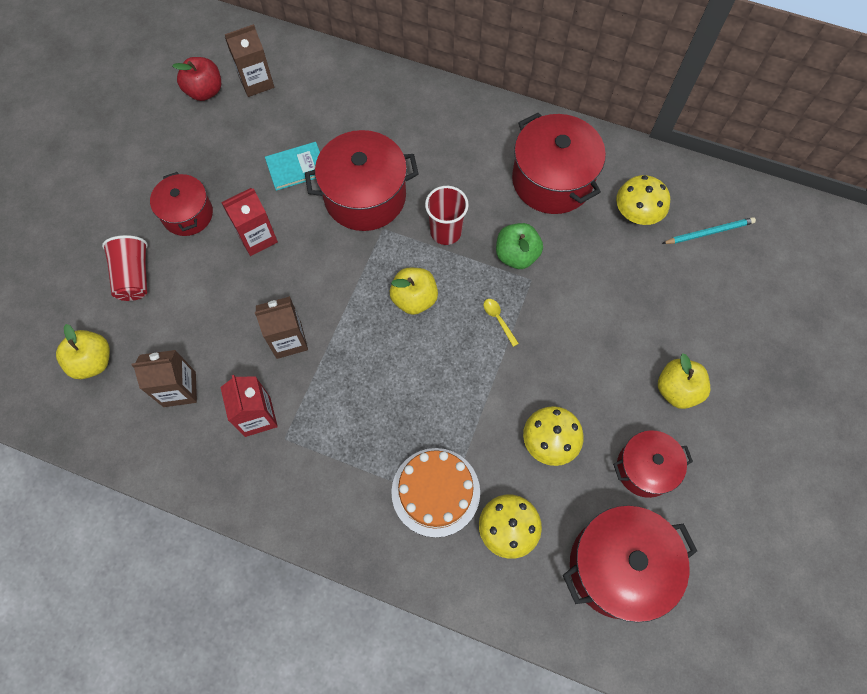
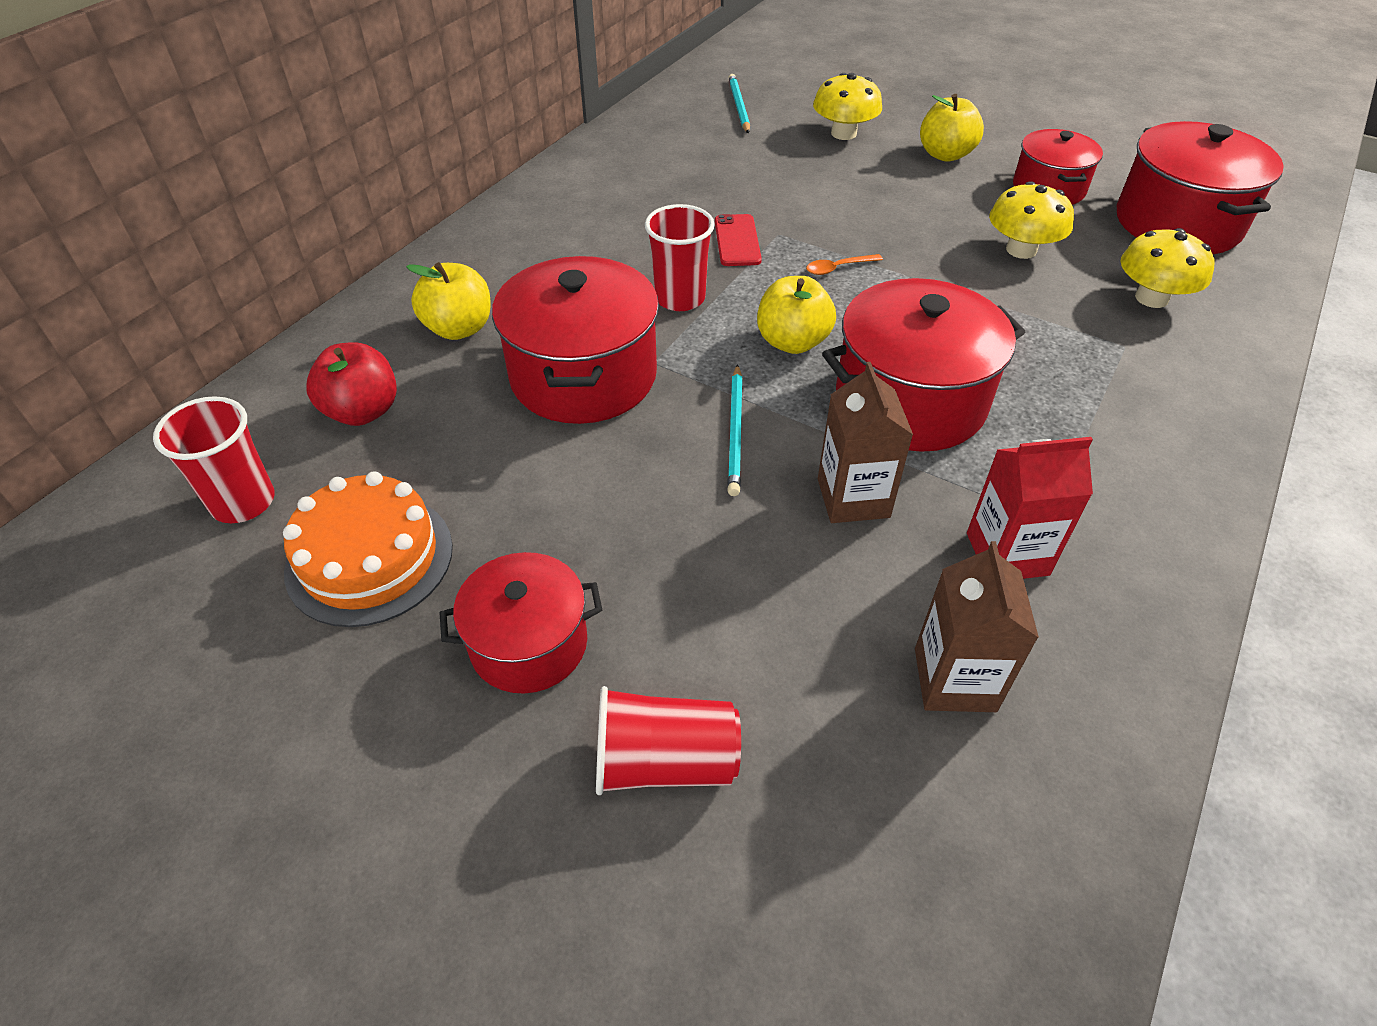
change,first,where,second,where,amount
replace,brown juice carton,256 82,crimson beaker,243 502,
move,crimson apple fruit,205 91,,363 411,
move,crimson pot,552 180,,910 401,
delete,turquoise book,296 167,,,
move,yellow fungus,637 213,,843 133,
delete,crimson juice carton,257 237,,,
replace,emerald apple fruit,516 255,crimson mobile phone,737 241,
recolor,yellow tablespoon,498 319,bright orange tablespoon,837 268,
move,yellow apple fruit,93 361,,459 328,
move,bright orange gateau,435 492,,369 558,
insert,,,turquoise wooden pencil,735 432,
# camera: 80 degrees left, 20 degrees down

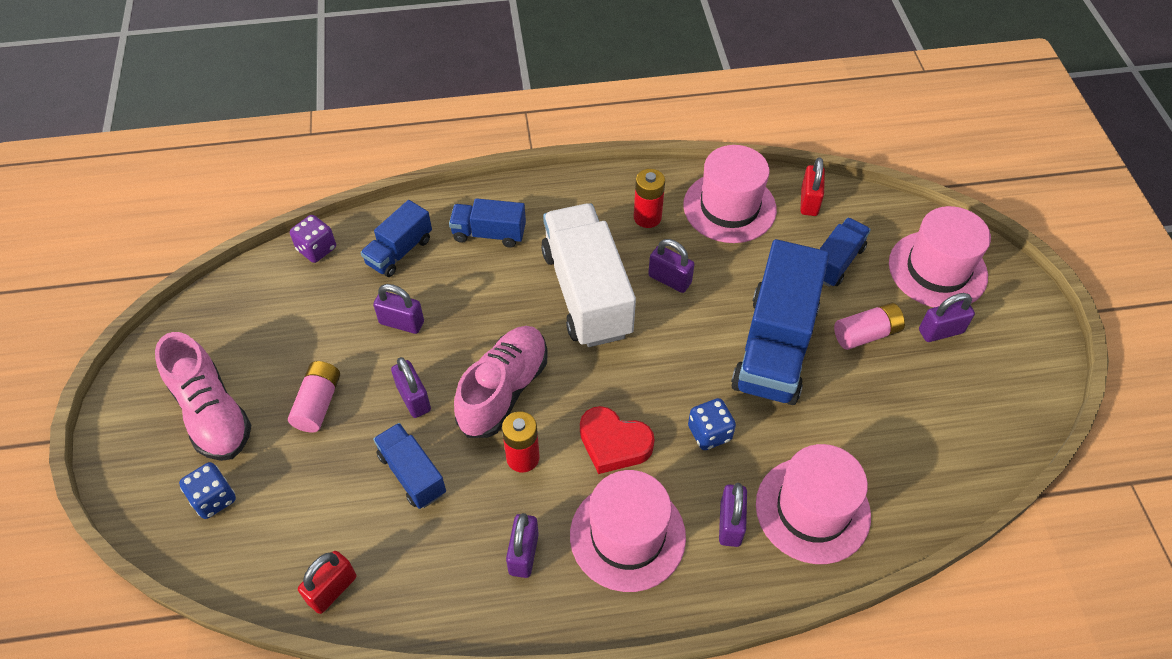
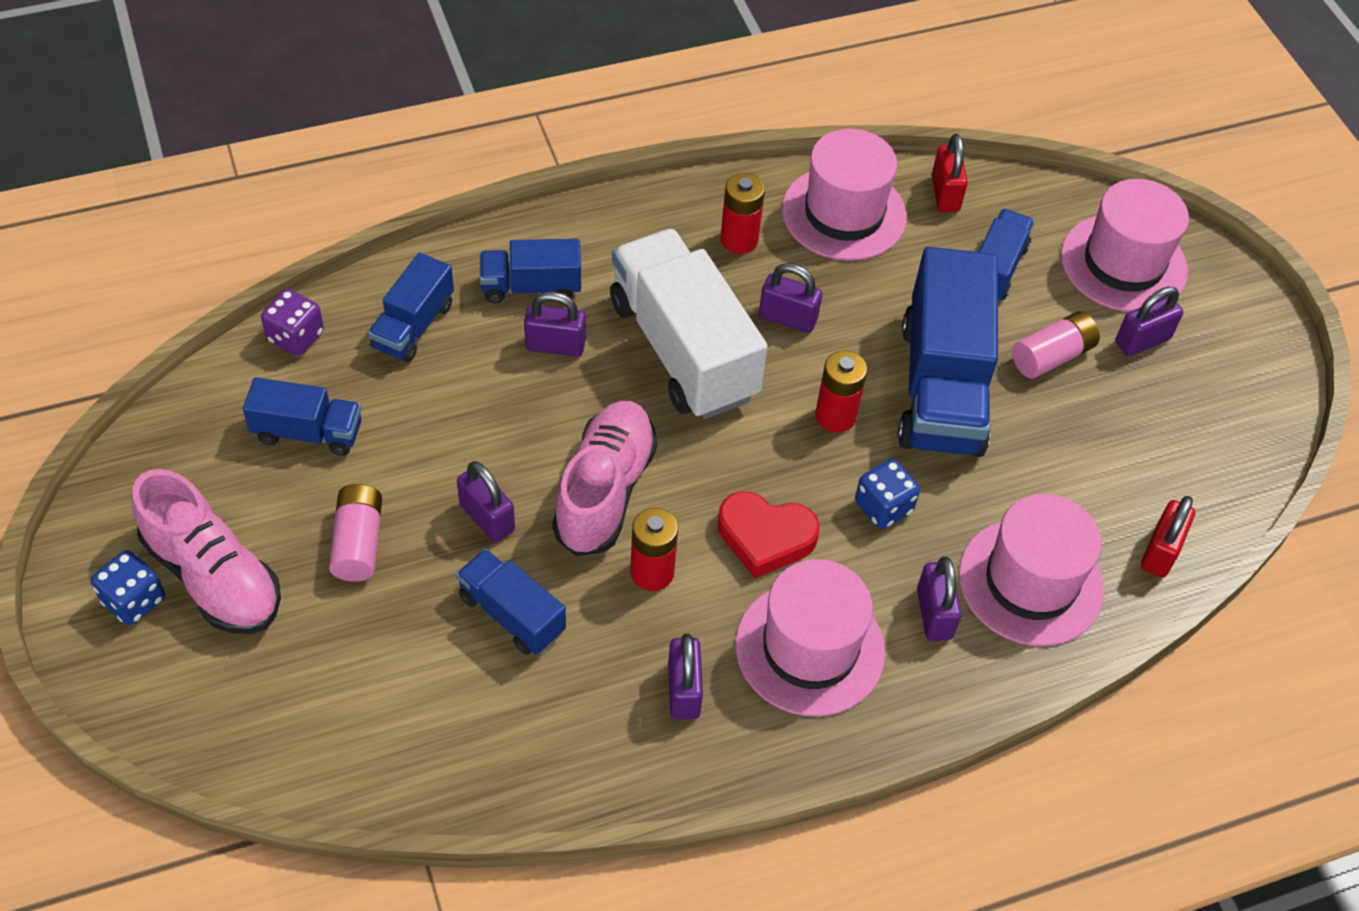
change,first,where,second,where,amount
move,purple lock,401 322,,555 345,
move,blue dice,214 499,,134 600,
move,crimson lock,332 589,,1160 552,
insert,,,crimson power cell,835 416,
insert,,,blue lorry,308 432,
# camera: 15 degrees left, 0 degrees up

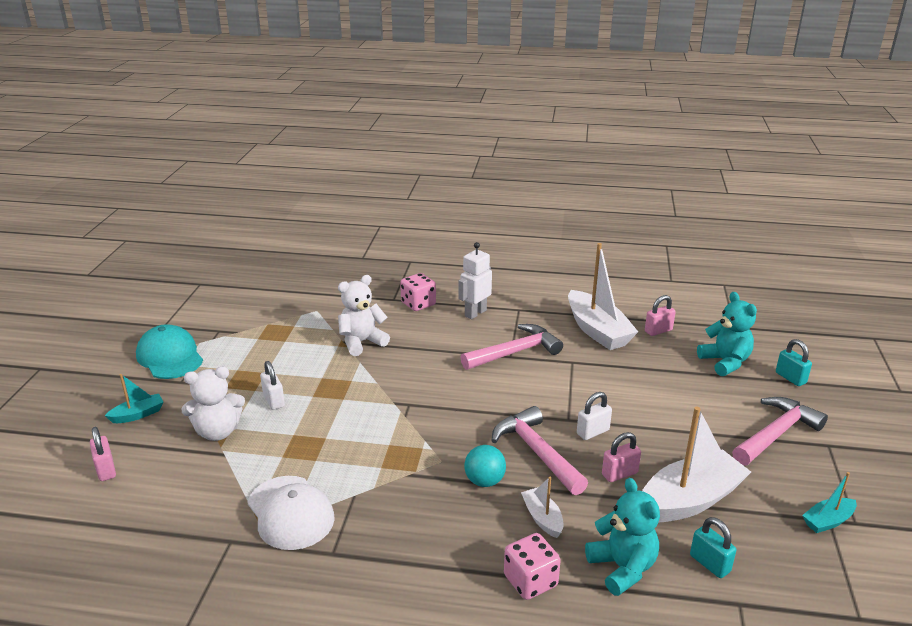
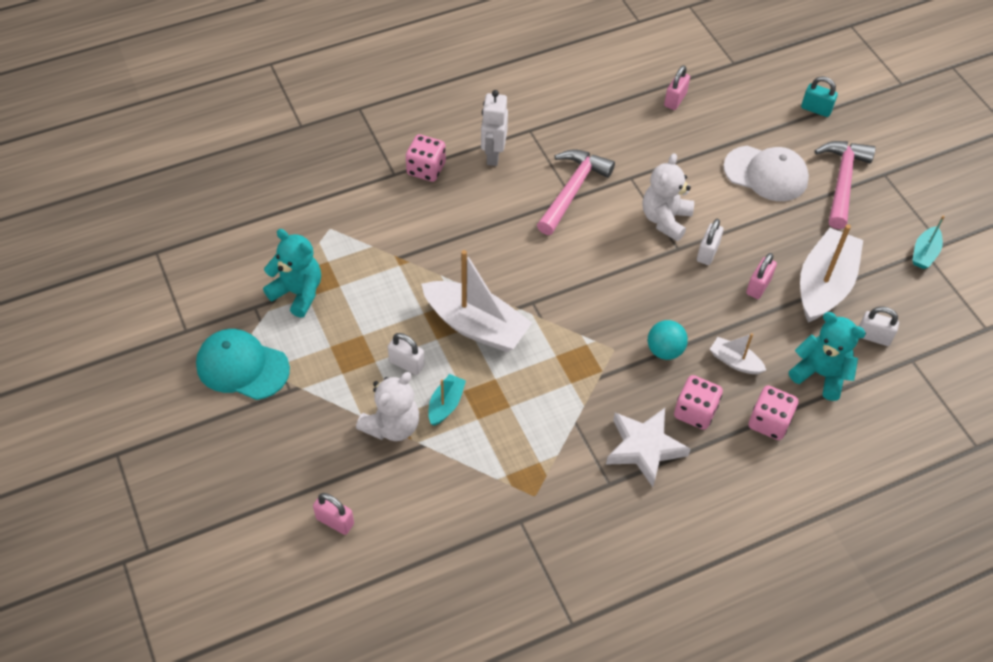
change,first,where,second,where,amount
move,pure white sailboat,597 330,,476 325,
move,pure white teddy,362 342,,665 219,
move,turquoise teddy,725 362,,298 293,
move,turquoise sailboat,138 414,,446 404,
delete,rose-pink claw hammer,536 452,,,
move,pure white cap,290 512,,766 174,
recolor,turquoise lock,709 563,pure white lock,873 336,
insert,,,rose-pink dice,695 412,
insert,,,pure white five-pointed star,644 448,
# camera: 35 degrees left, 25 degrees up

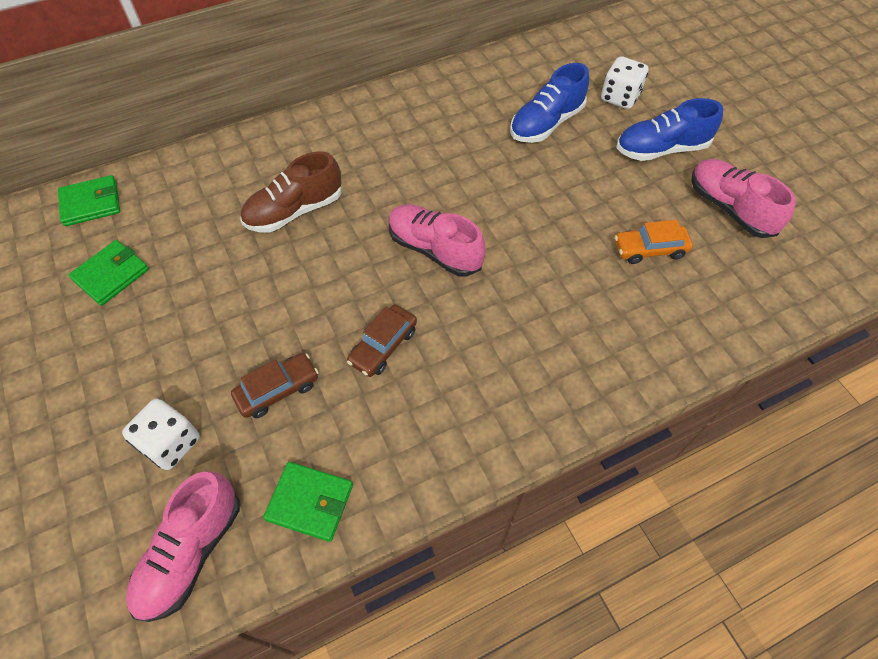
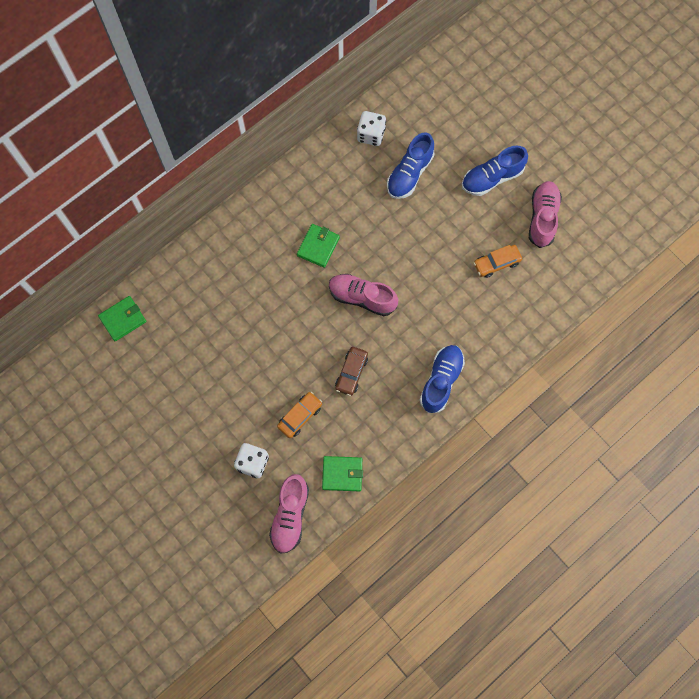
change,first,where,second,where,amount
move,pure white dice,620 97,,371 135,
delete,brown sneaker,294 211,,,
rotate,rose-pink sneaker,729 208,,542 218,60 degrees clockwise
move,emerald billfold,111 275,,318 246,
recolor,brown toy car,278 390,bright orange toy car,300 416,
insert,,,blue sneaker,441 381,
# camera: 15 degrees left, 15 degrees up

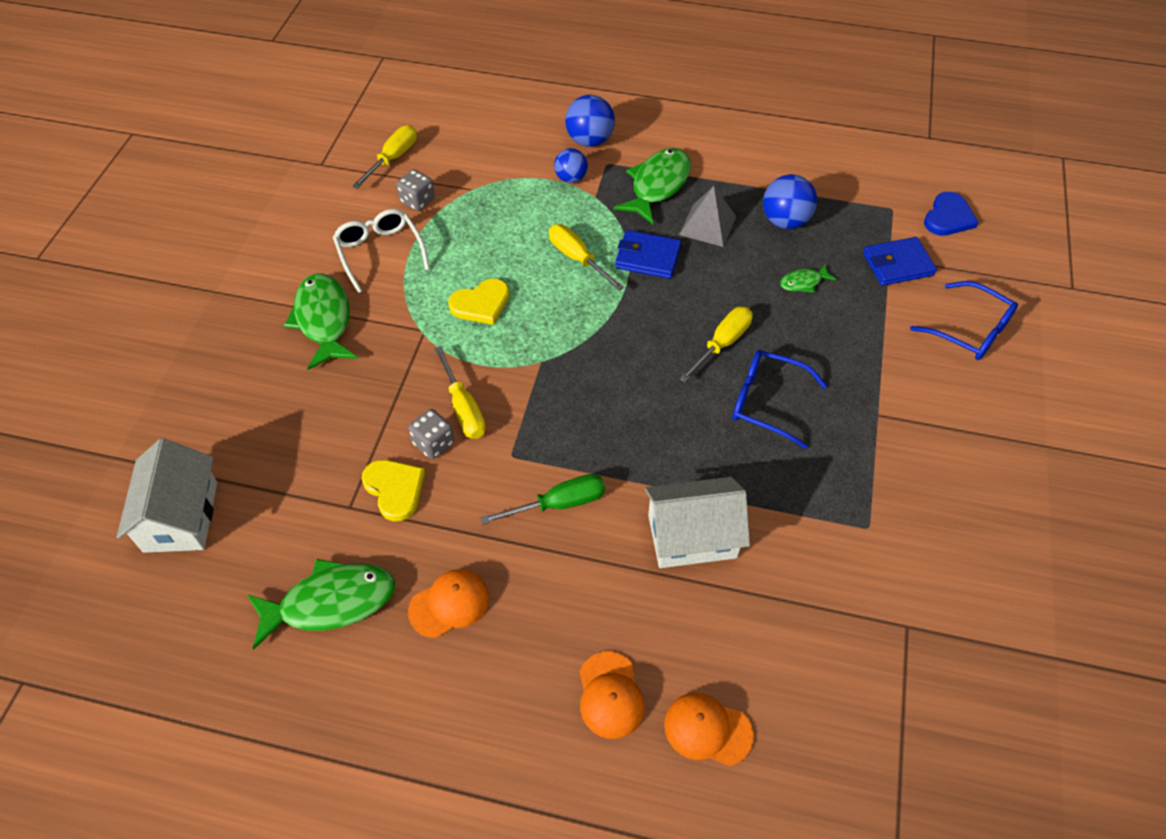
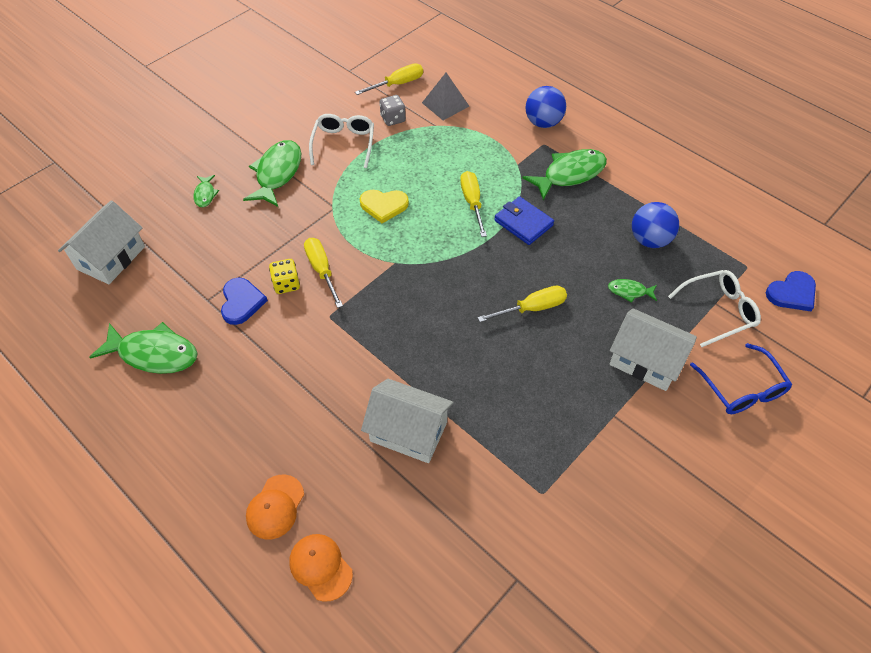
change,first,where,second,where,amount
delete,blue play ball,571 178,,,
move,gray pyramid,707 225,,445 104,
replace,blue billfold,897 264,pure white glasses,718 311,
rotate,yellow hand screwdriver,463 408,,321 270,150 degrees clockwise
delete,blue glasses,767 402,,,
recolor,gray dice,433 443,yellow dice,286 284,
recolor,yellow heart shape,394 489,blue heart shape,241 302,
delete,emerald hand screwdriver,559 504,,,
delete,bright orange cap,449 604,,,
insert,,,emerald fish,205 194,
insert,,,pure white toy house,645 361,
# camera: 30 degrees right, 0 degrees up

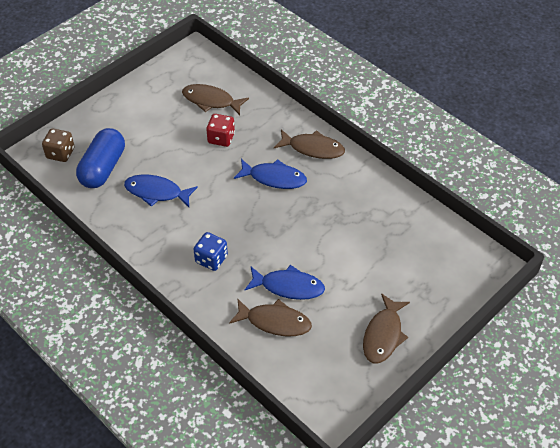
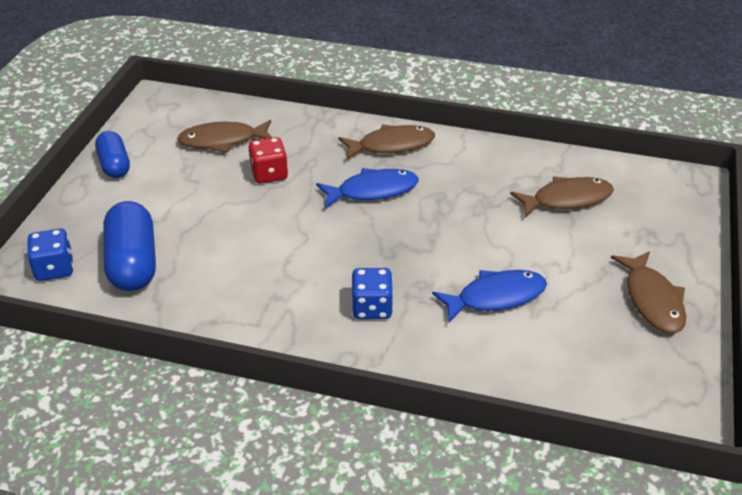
change,first,where,second,where,amount
recolor,brown dice,60 153,blue dice,54 269,
delete,blue fish,157 192,,,
move,brown fish,274 322,,567 199,
insert,,,blue pill shape,114 165,
# camera: 30 degrees left, 10 degrees down

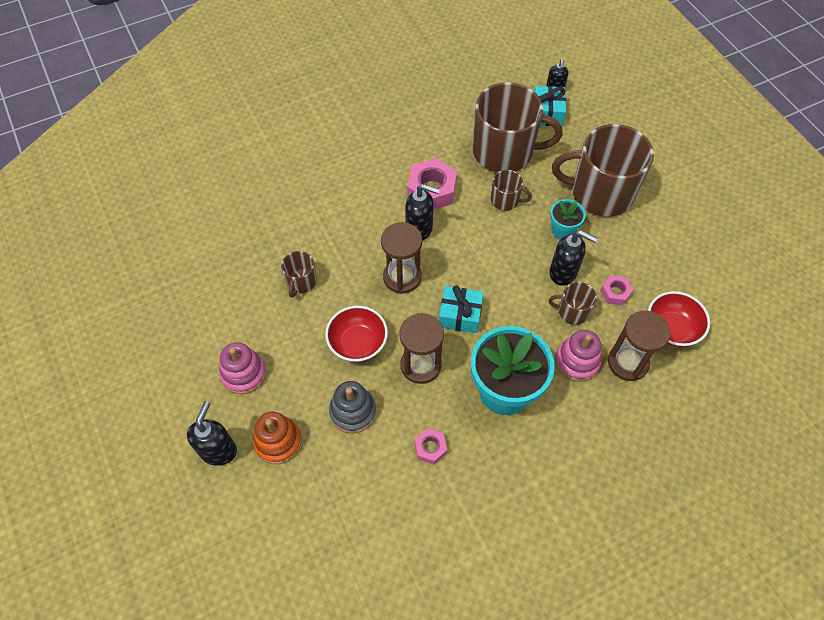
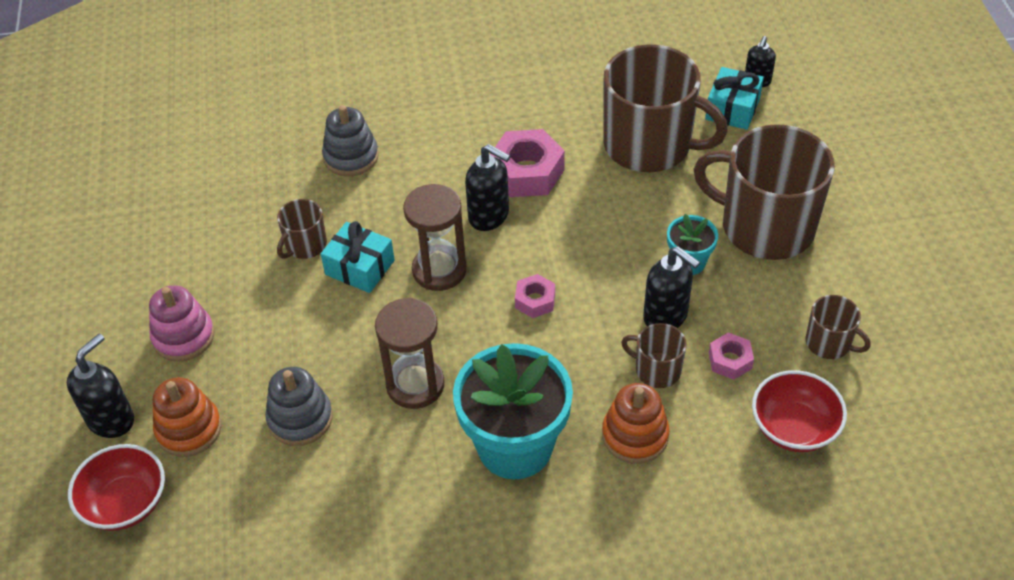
change,first,where,second,where,amount
move,brown mug,505 200,,829 343,
move,turquoise wrapped gift,460 315,,360 267,
move,crimson serving bowl,358 343,,126 503,
delete,brown hourglass,627 362,,,
recolor,rose-pink stacking toy,577 361,bright orange stacking toy,635 435,
move,rose-pink hex nut,430 448,,535 300,
insert,,,gray stacking toy,351 157,
# camera: 20 degrees right, 10 degrees down

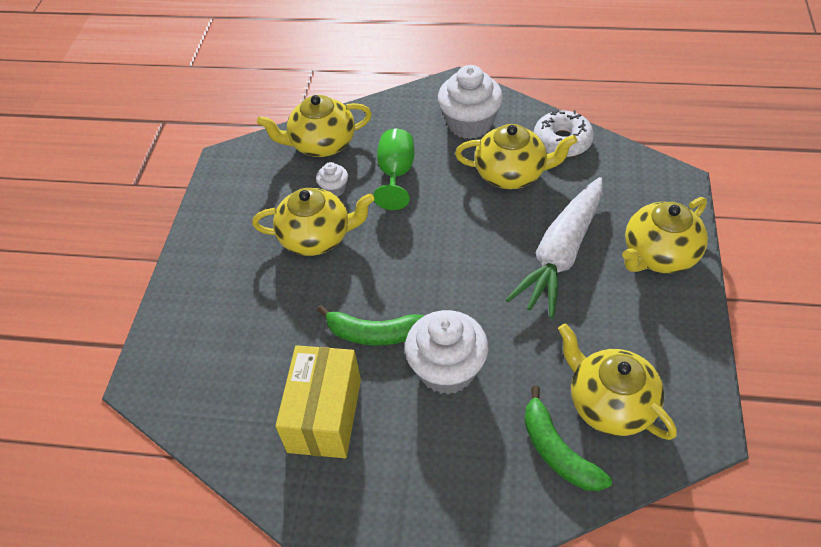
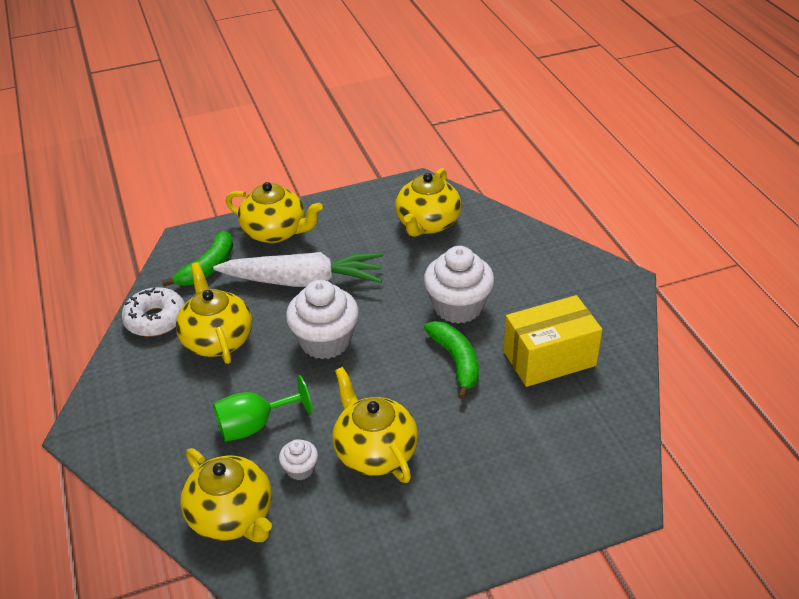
change,first,where,second,where,amount
move,pure white fairy cake,470 123,,325 341,
move,emerald toy banana,557 451,,208 267,
# camera: 120 degrees left, 10 degrees down

